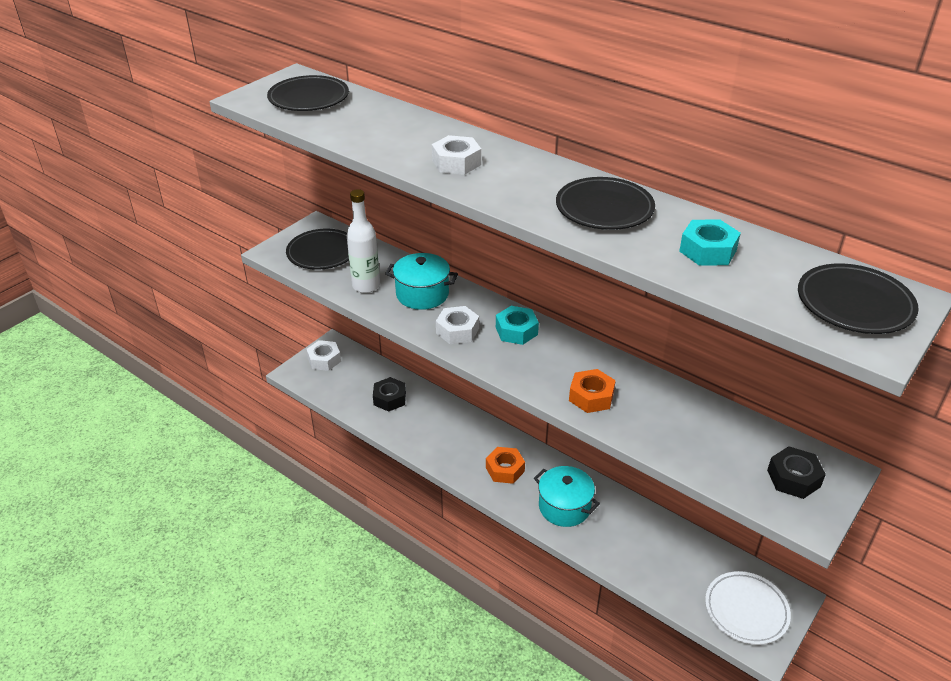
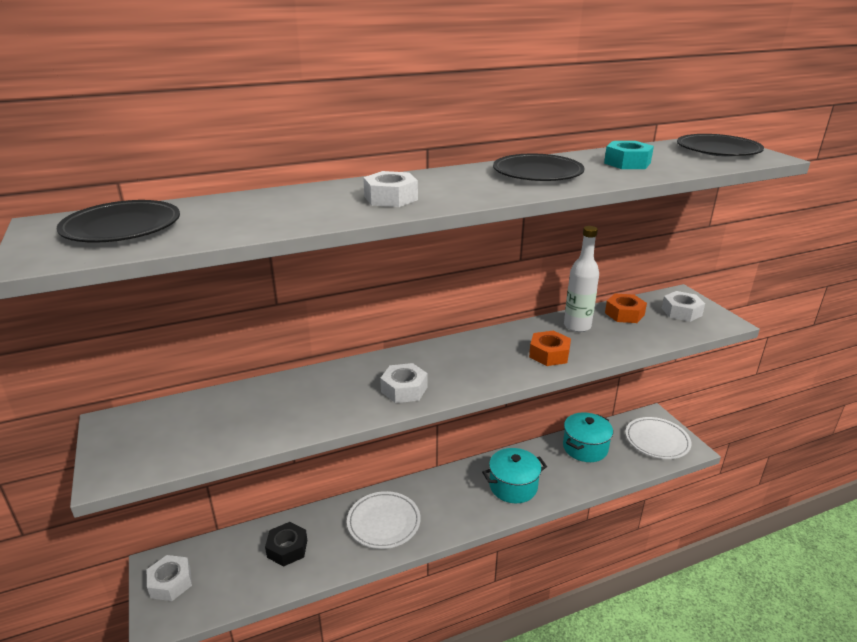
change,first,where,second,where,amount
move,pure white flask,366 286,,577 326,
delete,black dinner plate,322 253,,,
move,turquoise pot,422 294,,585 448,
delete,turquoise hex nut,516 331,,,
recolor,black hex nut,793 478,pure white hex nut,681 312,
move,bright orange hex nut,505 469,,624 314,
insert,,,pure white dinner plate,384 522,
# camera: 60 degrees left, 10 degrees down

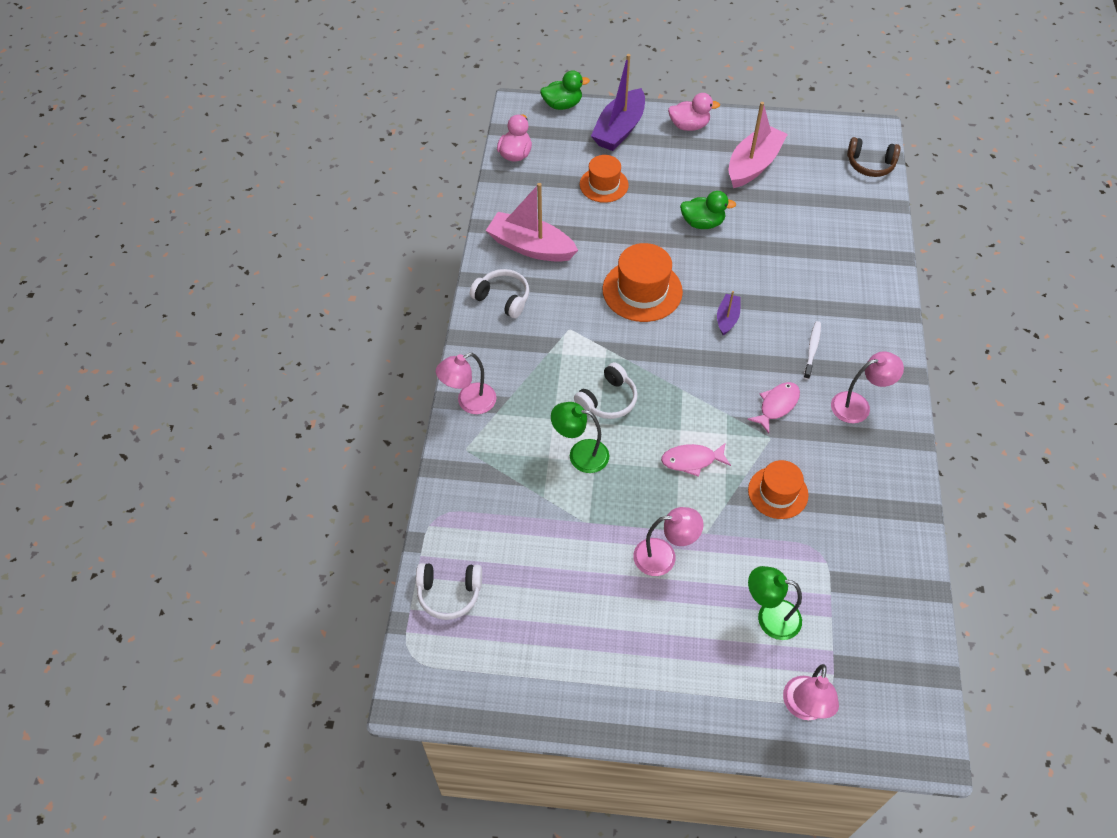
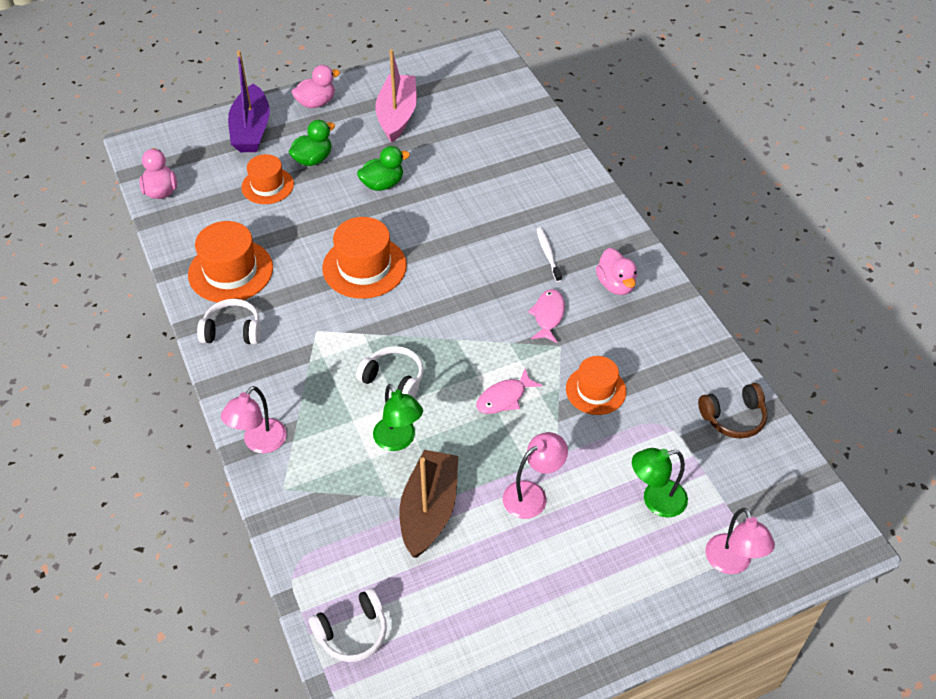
change,first,where,second,where,amount
move,emerald rubber duck,562 105,,313 159,
move,brown headset,870 164,,733 417,
replace,rose-pink sailboat,530 247,bright orange tall hat,230 271,
delete,purple sailboat,727 318,,,
replace,rose-pink lamp,858 405,rose-pink rubber duck,616 284,
rotate,pure white headset,608 400,,393 379,75 degrees counterclockwise
rotate,emerald lamp,580 454,,398 440,105 degrees counterclockwise
insert,,,brown sailboat,429 510,
# camera: 30 degrees left, 5 degrees down

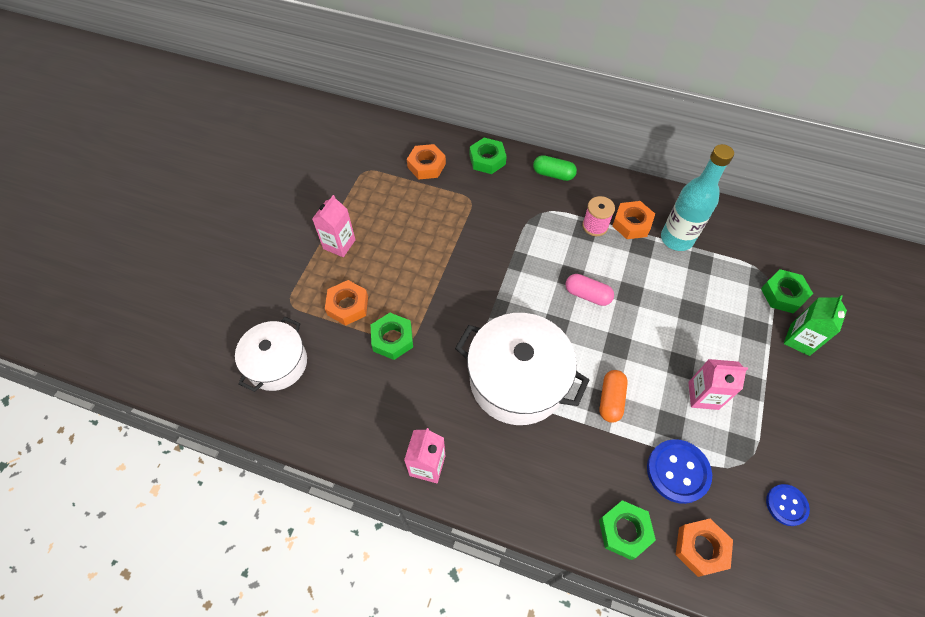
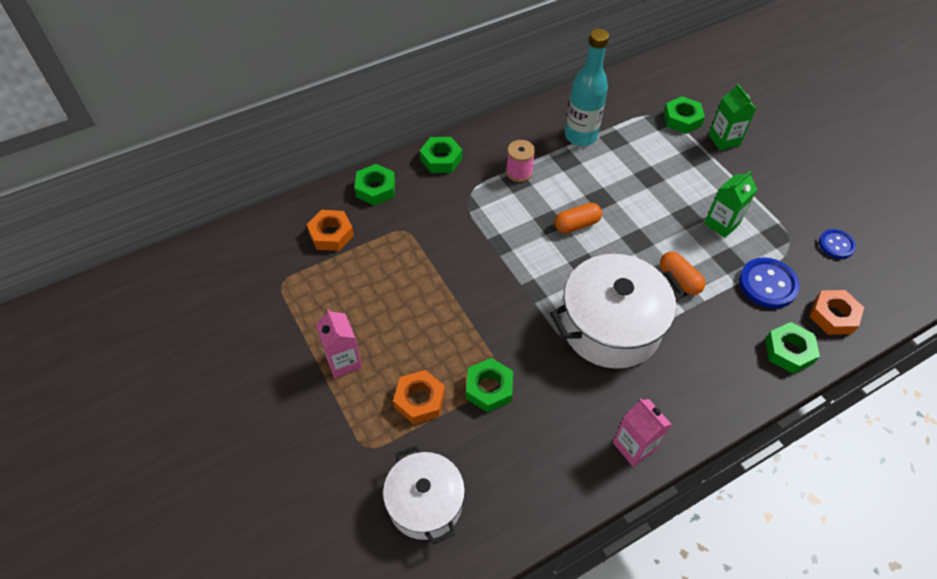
change,first,where,second,where,amount
replace,emerald pill shape,553 174,emerald hex nut,441 159,
delete,bright orange hex nut,632 223,,,
recolor,rose-pink pill shape,587 295,bright orange pill shape,576 224,
recolor,rose-pink juice carton,703 395,emerald juice carton,721 224,
# camera: 50 degrees left, 5 degrees down

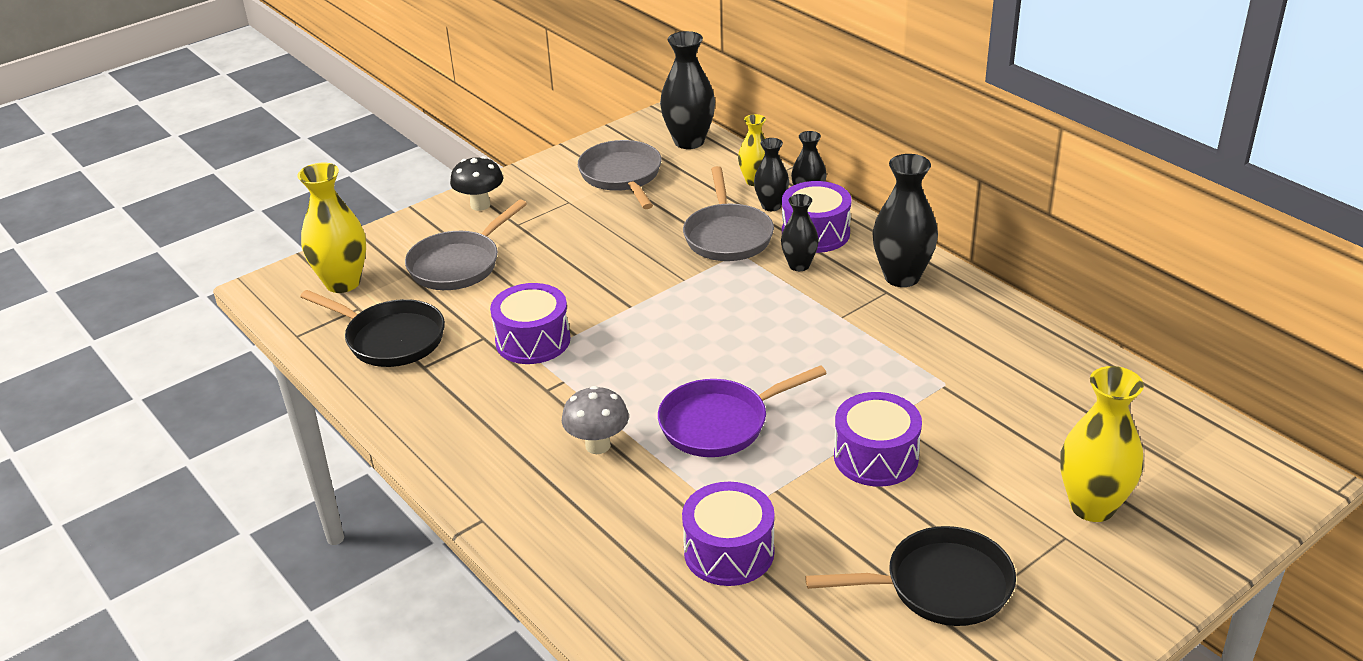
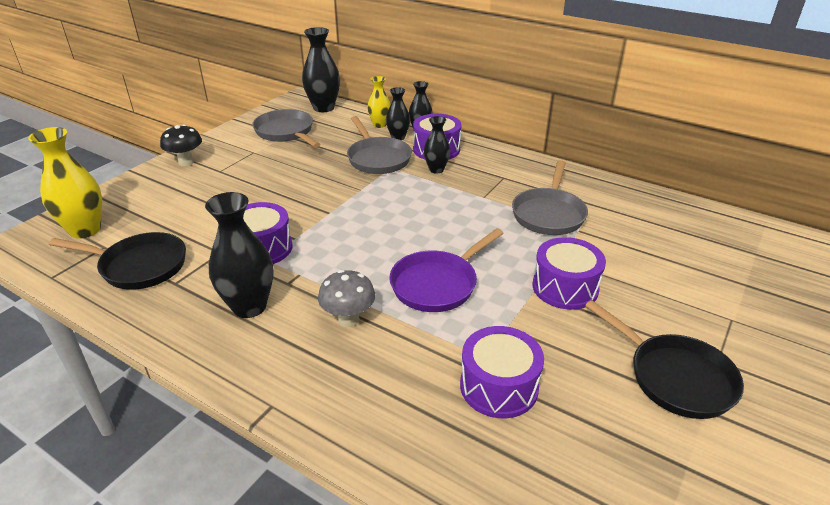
change,first,where,second,where,amount
move,black vase,902 277,,249 306,
move,gray skillet,458 264,,548 214,
delete,yellow vase,1092 506,,,
rotate,black skillet,940 586,,675 377,75 degrees clockwise
# camera: 20 degrees left, 0 degrees up

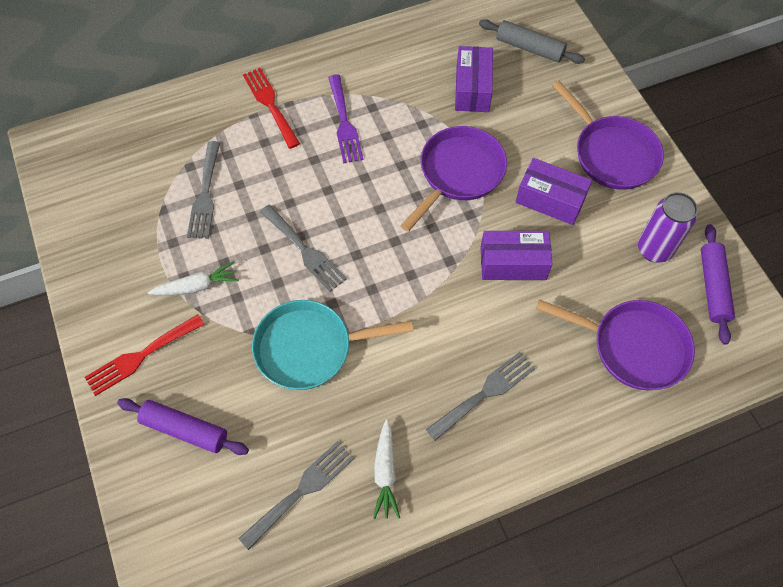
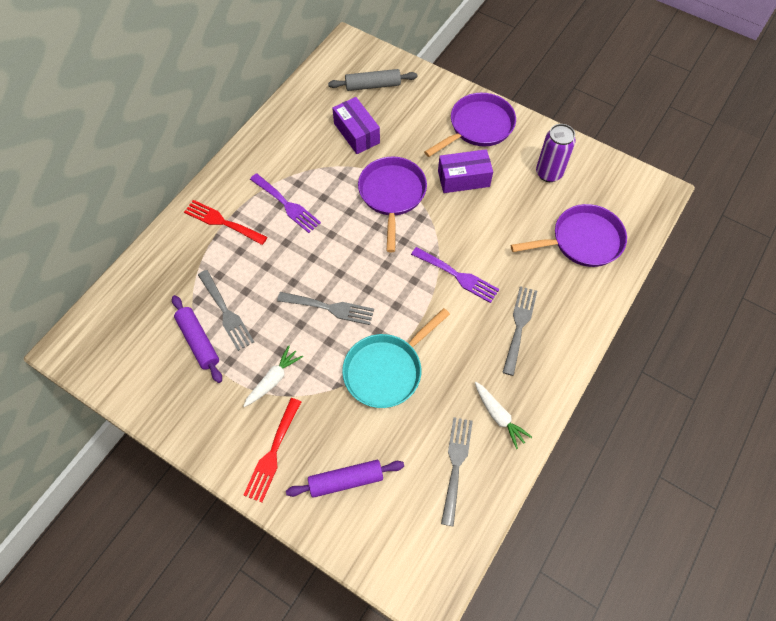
change,first,where,second,where,amount
rotate,purple skillet,611 153,,478 127,60 degrees counterclockwise
move,purple rolling pin,713 287,,198 341,
delete,purple box,513 263,,,
insert,,,purple table fork,458 276,
# camera: 35 degrees left, 0 degrees up

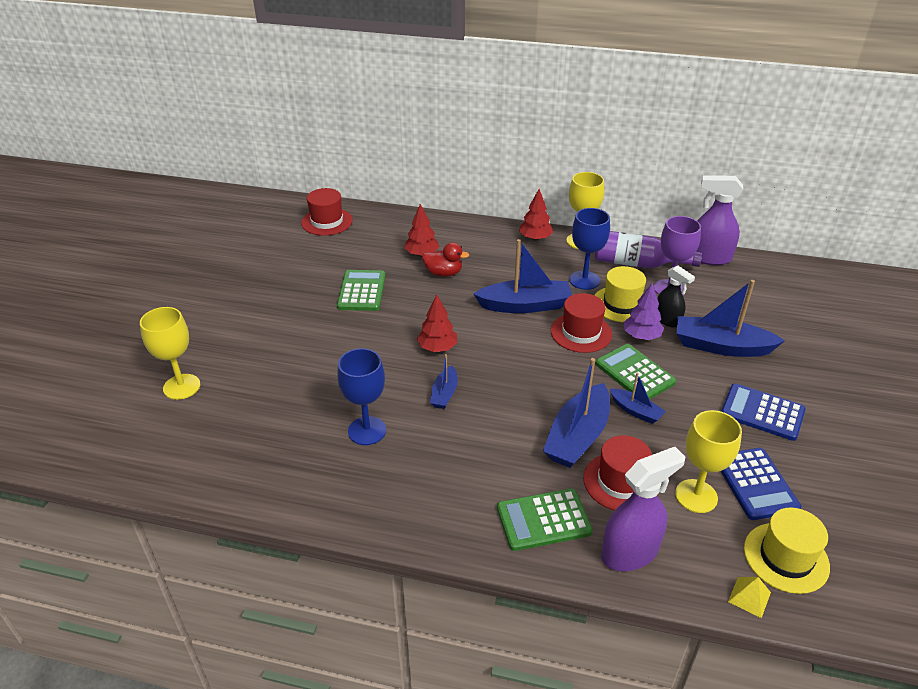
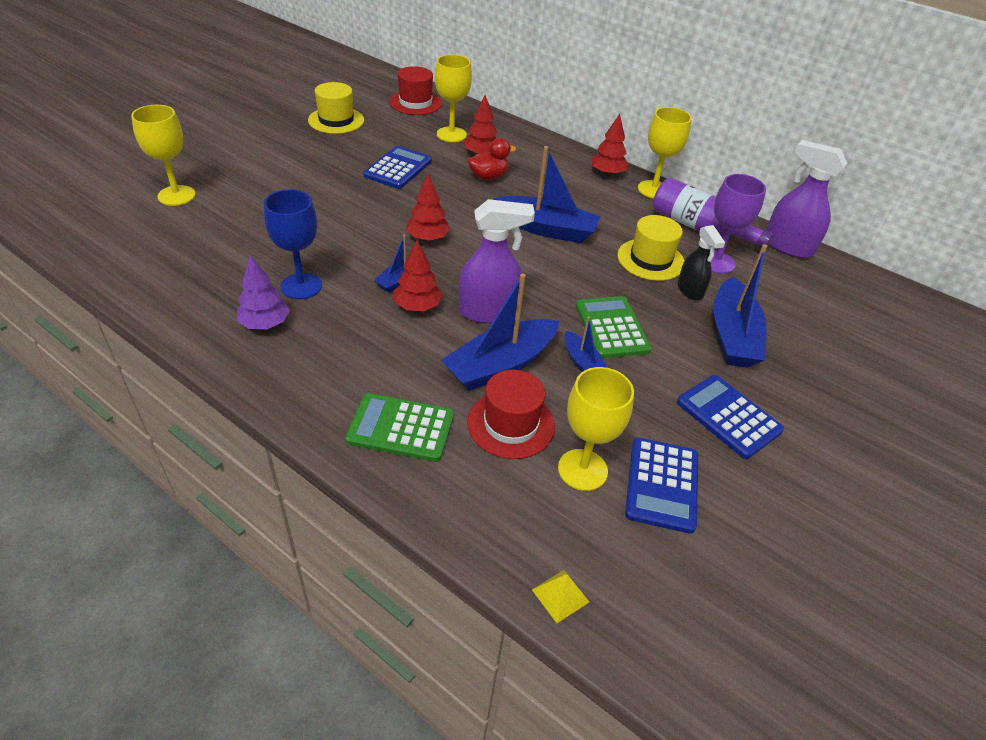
change,first,where,second,where,amount
delete,blue wine glass,584 280,,,
rotate,crimson rubber duck,443 273,,488 176,60 degrees counterclockwise
recolor,emerald calculator,361 291,blue calculator,398 168,
rotate,blue sailboat,721 346,,732 335,120 degrees counterclockwise
move,purple fir tree,641 336,,265 324,
delete,crimson tall hat,581 332,,,
move,purple sprayer,630 552,,489 312,
move,yellow tall hat,786 557,,336 120,
insert,,,yellow wine glass,451 134,
insert,,,crimson fir tree,417 306,
# camera: 20 degrees right, 5 degrees up

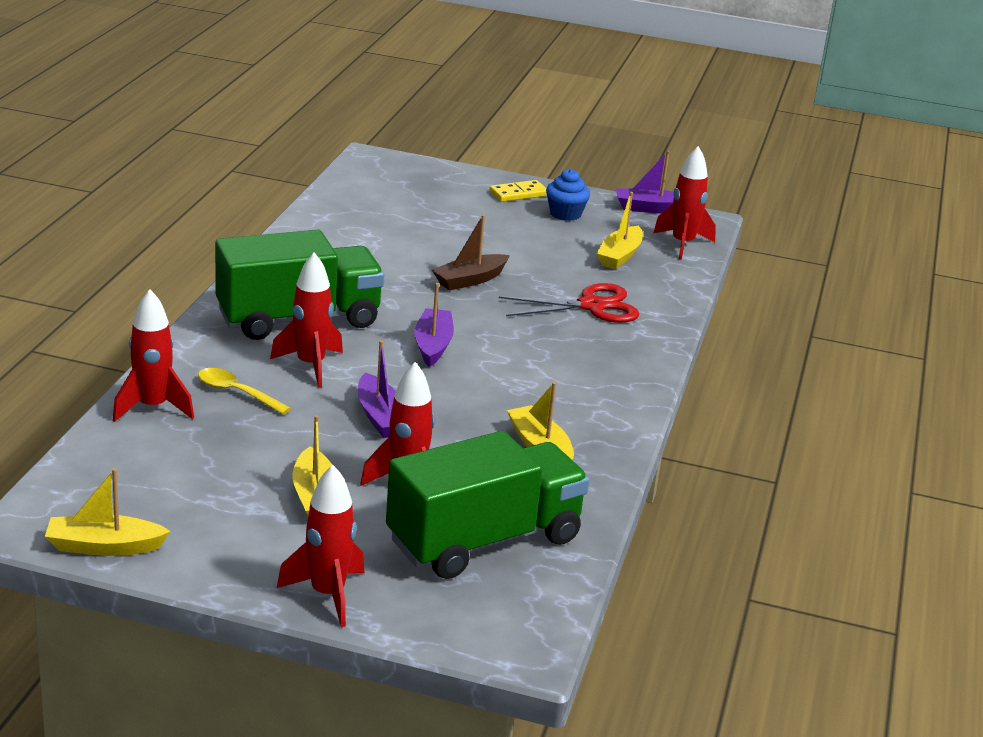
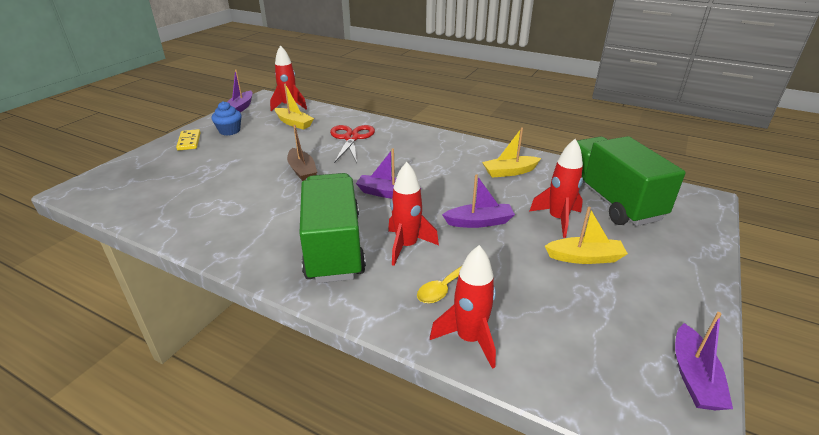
change,first,where,second,where,amount
delete,crimson rocket,327 594,,,
recolor,yellow sailboat,104 546,purple sailboat,694 377,
# camera: 75 degrees left, 5 degrees up

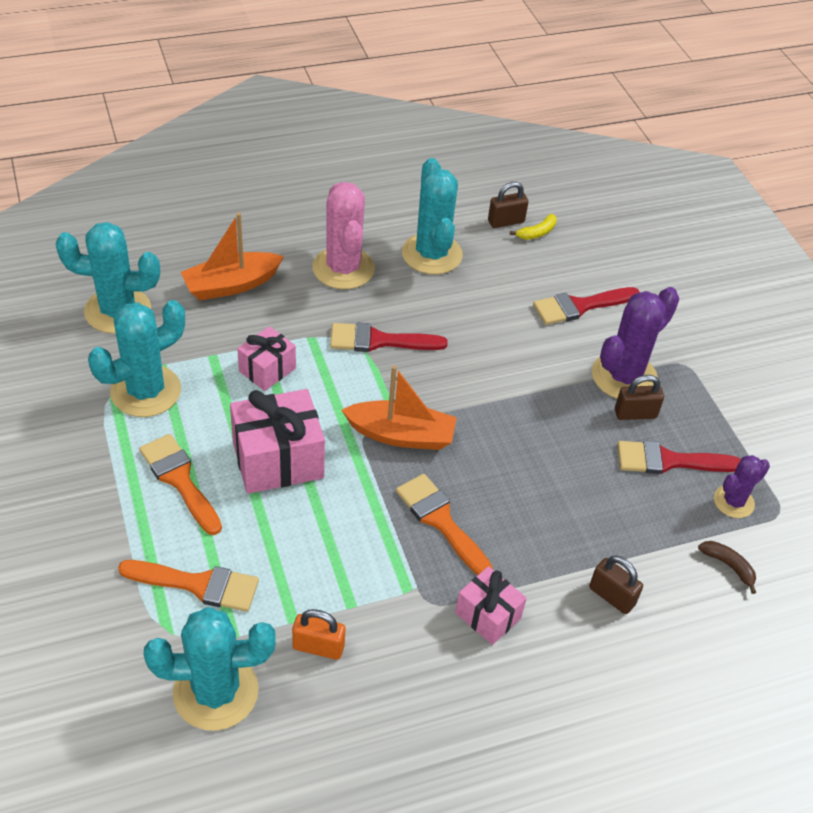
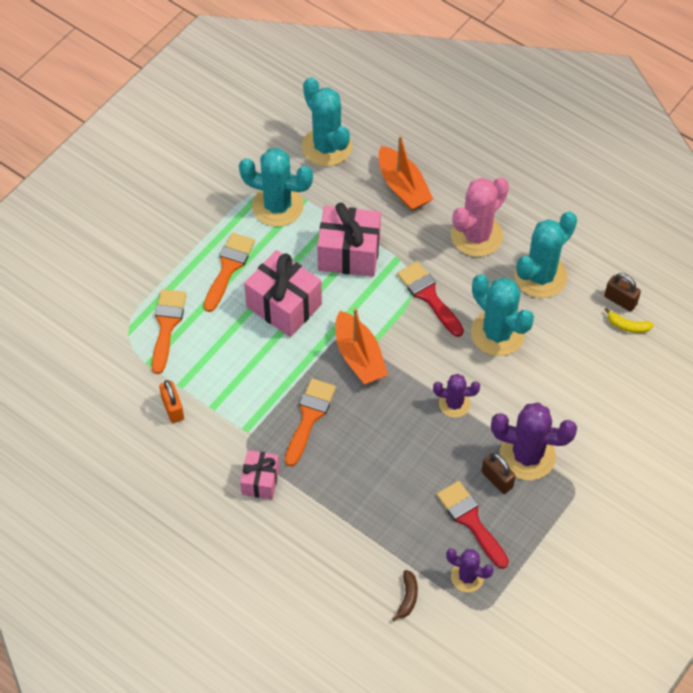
change,first,where,second,where,amount
rotate,bright orange sailboat,231 285,,403 187,150 degrees counterclockwise
delete,crimson paint brush,580 306,,,
resize,rose-pink wrapped gift,267 370,,349 253,x1.69
delete,brown lock,611 596,,,
rotate,bright orange paint brush,198 585,,167 325,150 degrees counterclockwise
move,turquoise saguaro cactus,216 692,,497 333,
insert,,,purple saguaro cactus,454 404,
# camera: 60 degrees right, 10 degrees up

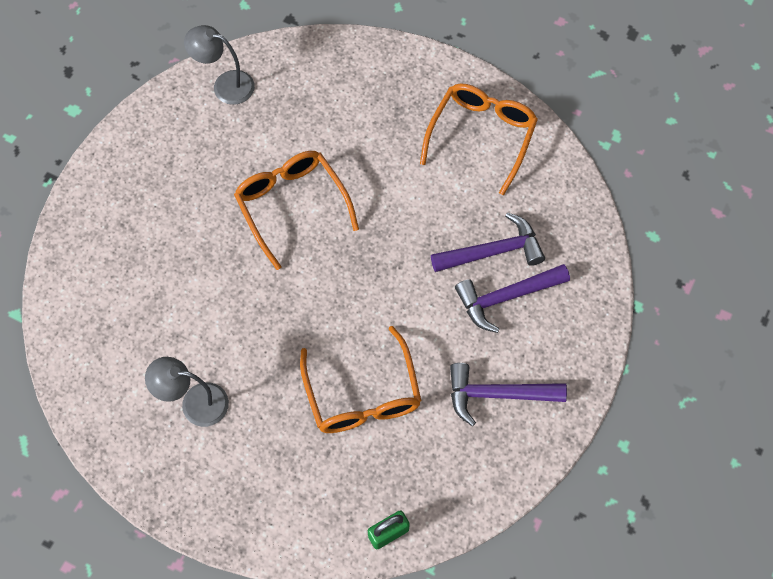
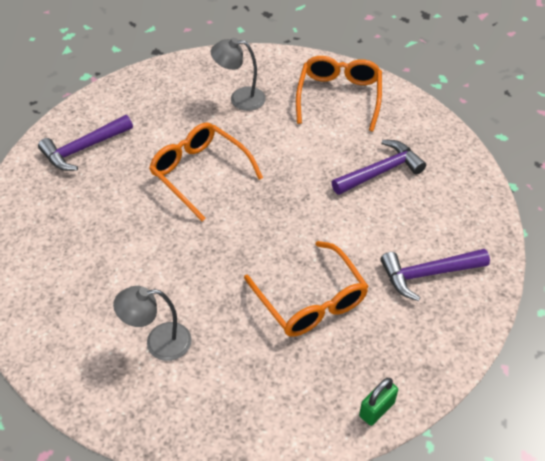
change,first,where,second,where,amount
move,gray lamp,225 85,,240 98,
move,purple claw hammer,506 297,,83 149,
# camera: 15 degrees left, 15 degrees down

